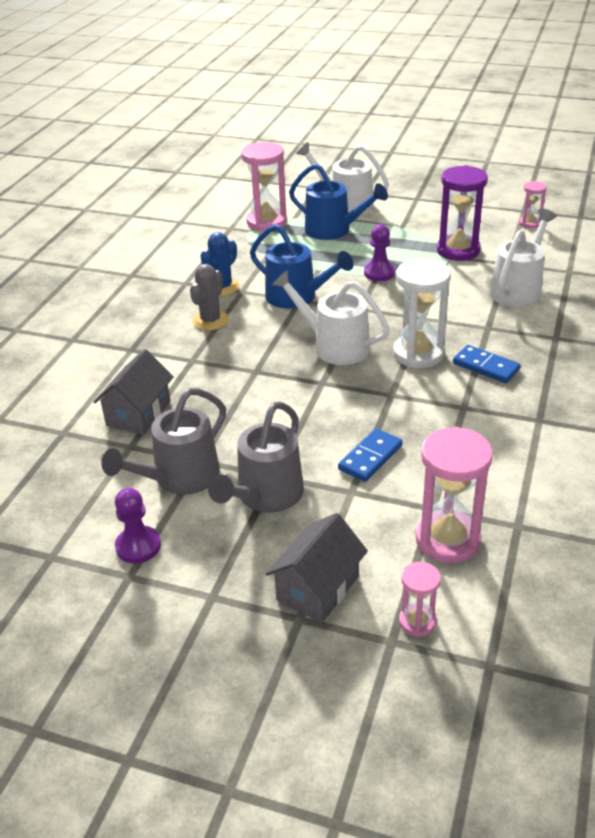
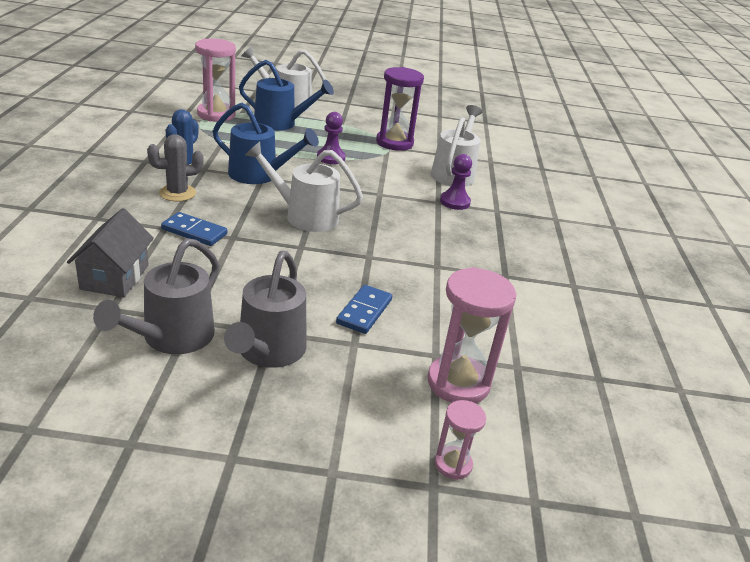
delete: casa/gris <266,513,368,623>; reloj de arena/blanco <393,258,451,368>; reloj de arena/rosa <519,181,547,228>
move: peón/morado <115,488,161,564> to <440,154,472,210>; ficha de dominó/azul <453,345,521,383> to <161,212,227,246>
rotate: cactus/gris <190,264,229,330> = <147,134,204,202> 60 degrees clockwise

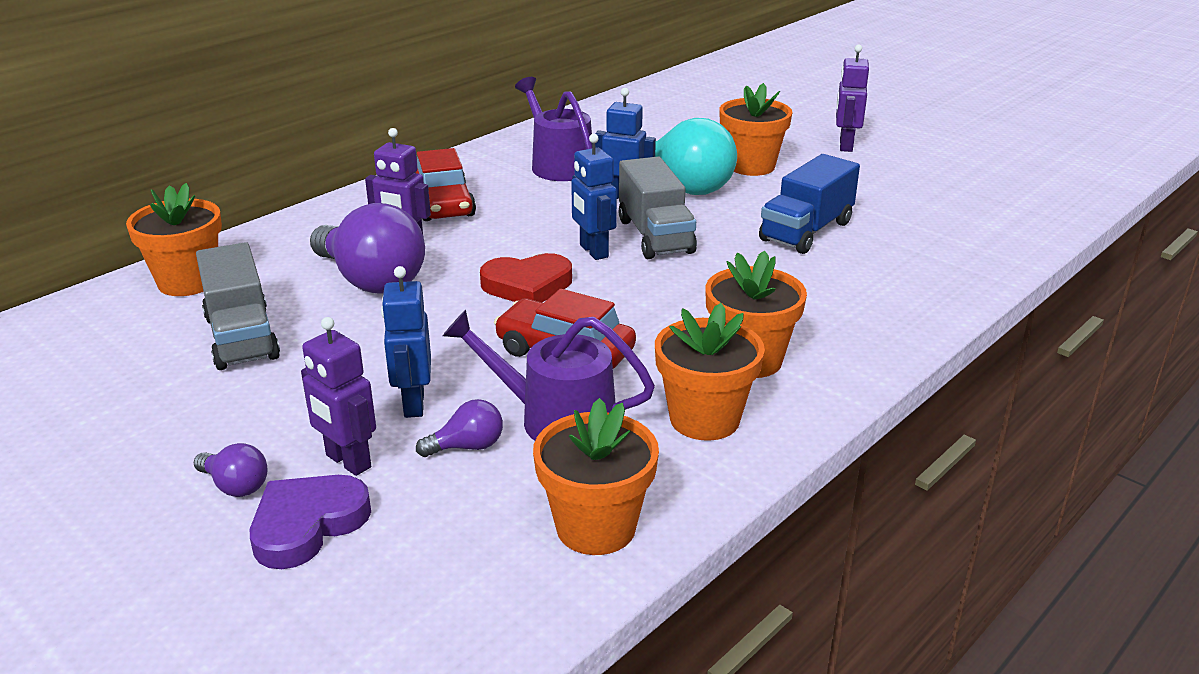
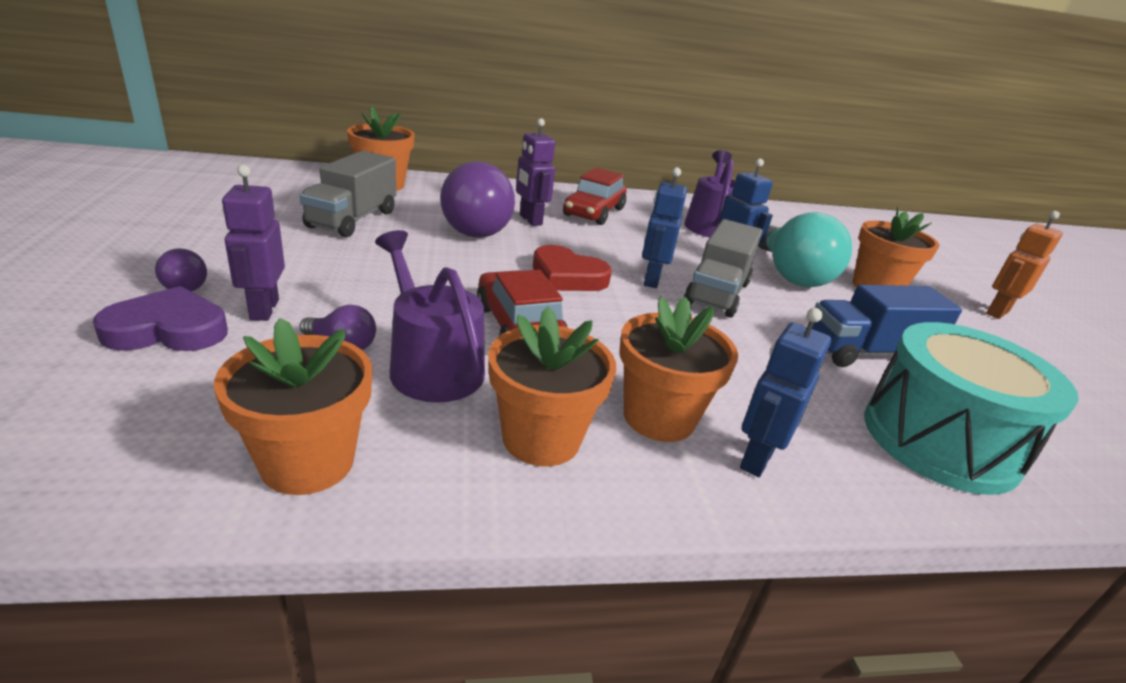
insert: tambor/turquesa <864,322,1079,495>
move: robot/azul <381,266,431,418> to <740,308,831,477>
recolor: robot/morado <836,45,869,152> to robot/naranja <986,211,1063,319>

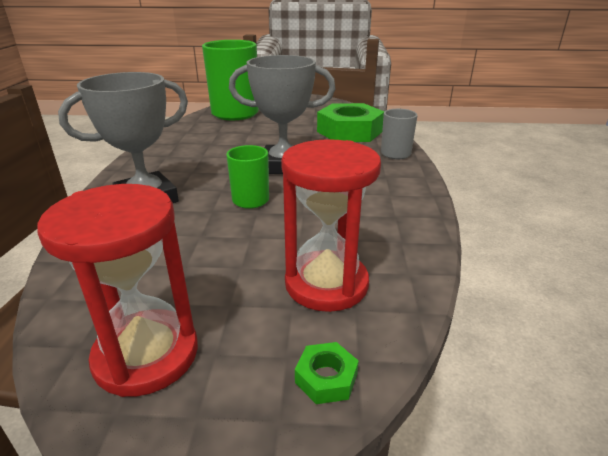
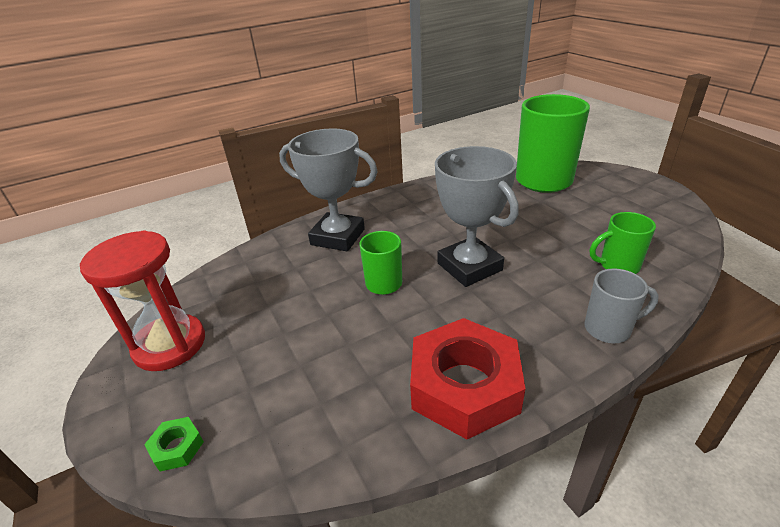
delete: reloj de arena/rojo <281,139,381,312>
insert: tuerca/rojo <410,318,526,439>
replace: tuerca/verde <317,103,384,142> to taza/verde <590,212,656,274>

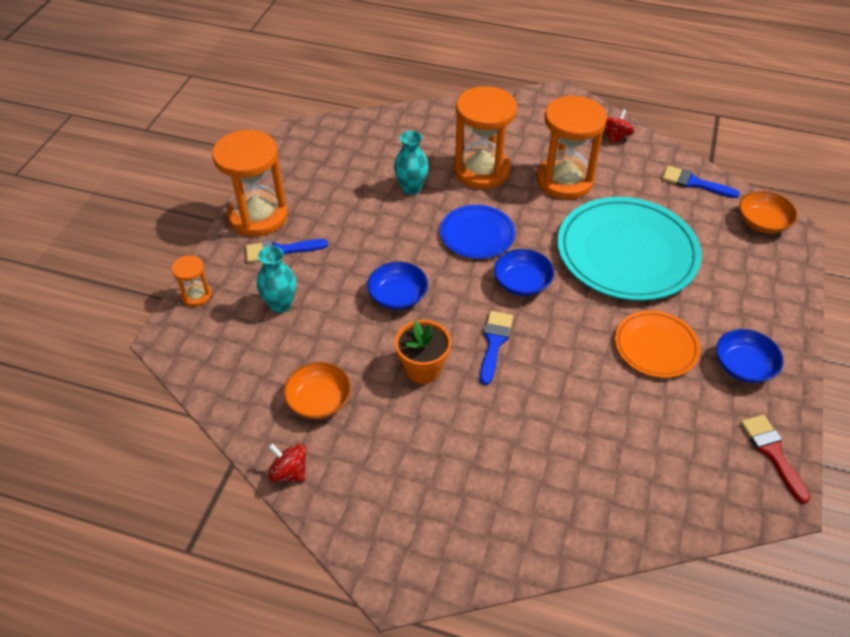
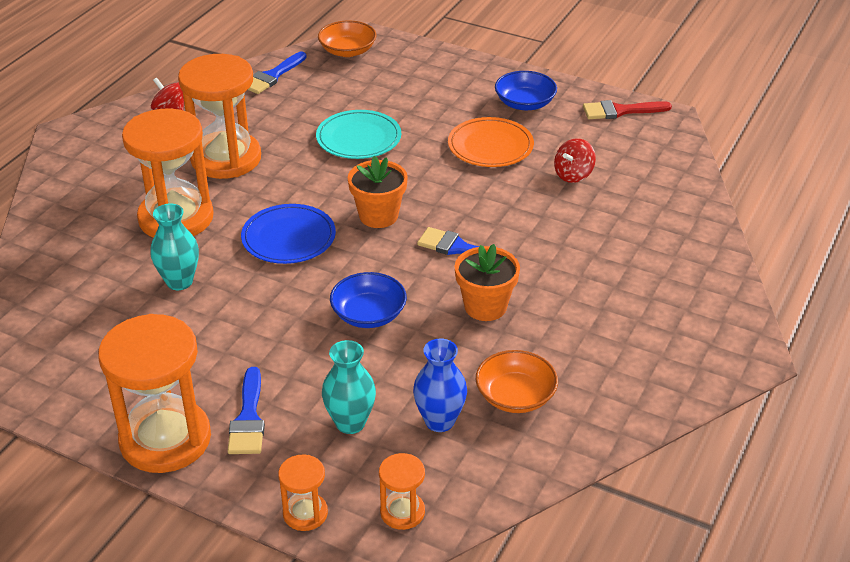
insert: reloj de arena/naranja <379,453,425,530>; florero/azul <413,339,467,432>
move: peonza/rojo <268,444,306,482> to <554,138,596,183>
replace: cuenco/azul <494,249,554,296> to maceta/naranja <348,156,408,228>
resize: plato/turquesa <557,197,702,301> = <316,110,401,159> x0.54

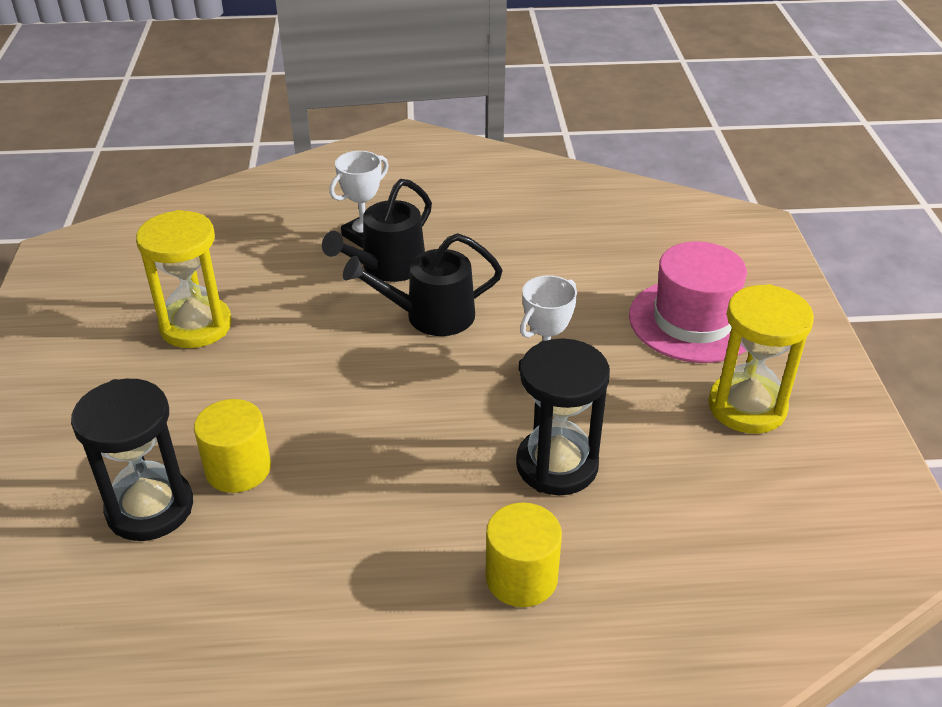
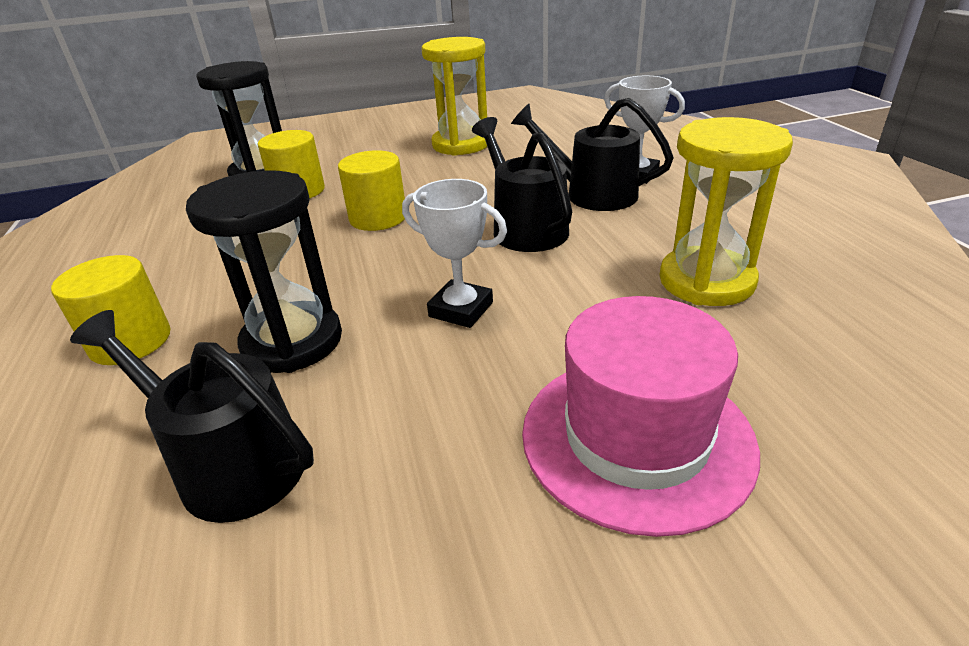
insert: regadera/negro <70,310,314,523>; cilindro/amarillo <338,150,405,231>
move: reloj de arena/amarillo <708,284,814,434> to <660,117,793,306>

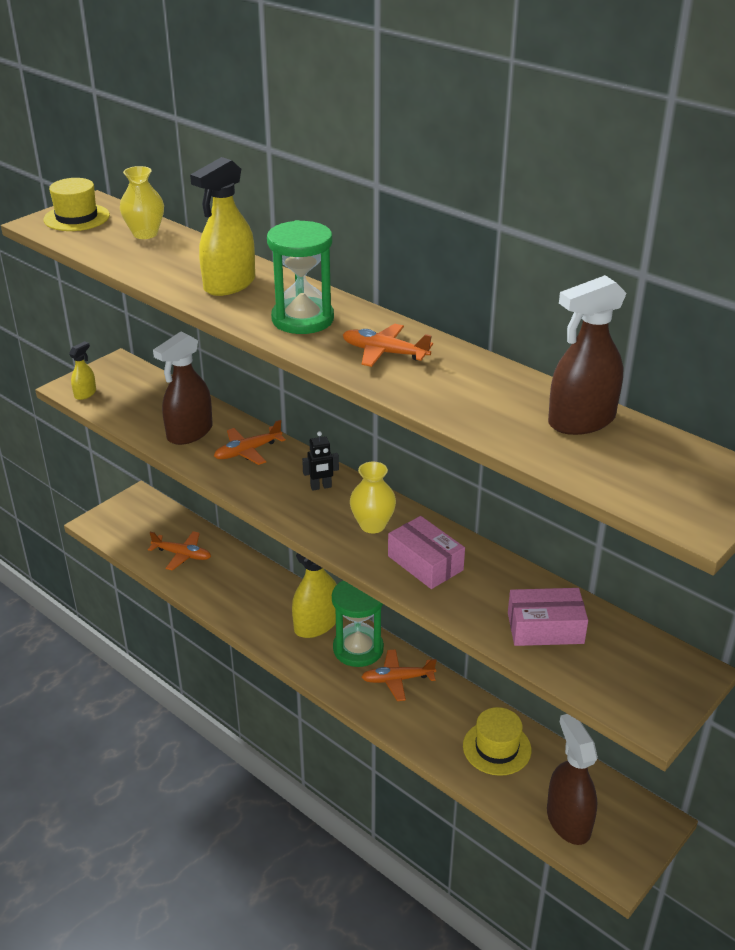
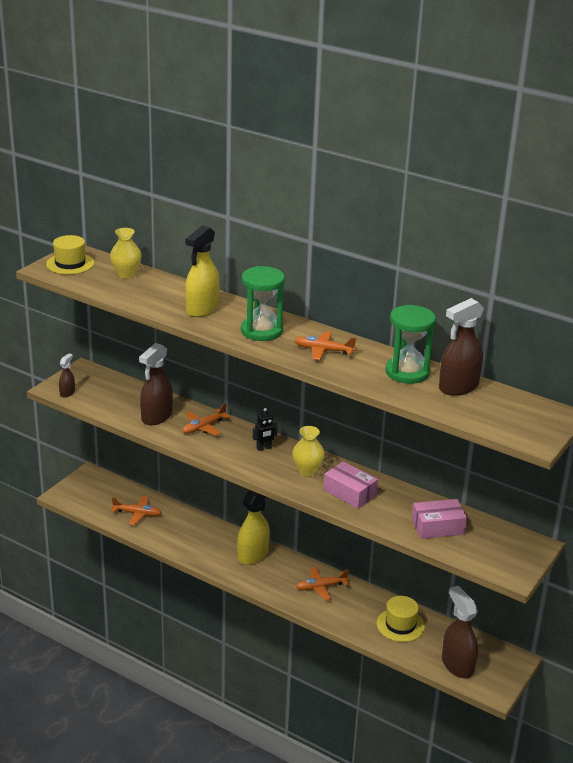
move: reloj de arena/verde <332,580,384,667> to <385,305,436,384>
recolor: pulverizador/amarillo <69,341,96,400> to pulverizador/marrón <59,353,75,398>

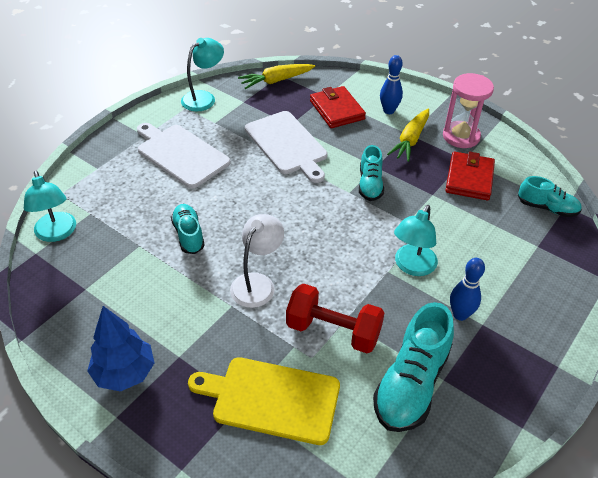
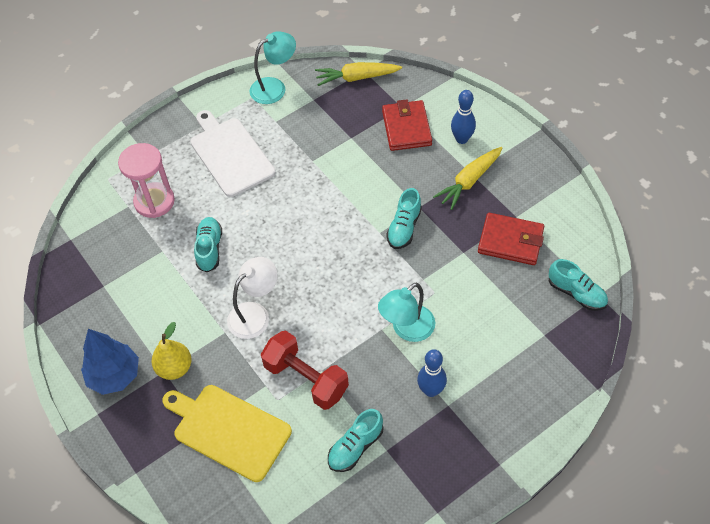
delete: lámpara/turquesa <24,171,76,242>; tabla de cortar/blanco <245,111,327,183>
insert: pera/amarillo <151,322,192,380>
move: reloj de arena/rosa <443,73,494,148> to <118,143,175,218>
rotate: cartera/rojo <445,151,495,200> = <478,213,544,265> 75 degrees clockwise
resize: zapato/turquesa <373,302,454,432> = <328,409,383,472> x0.59

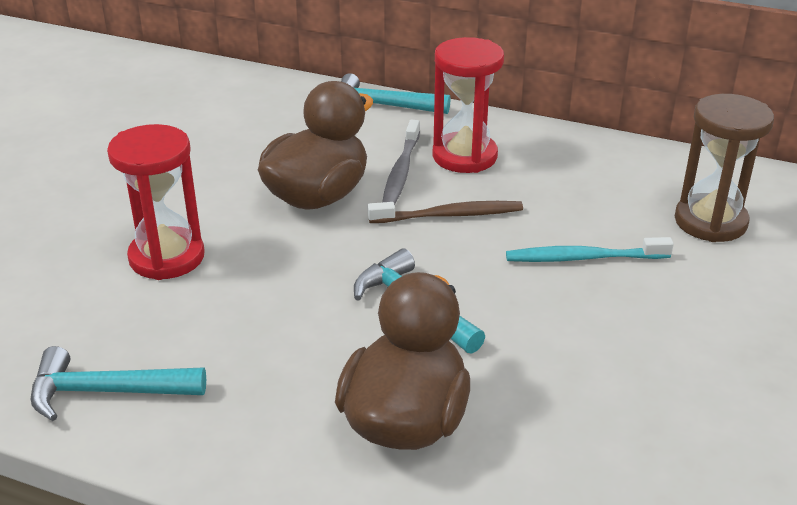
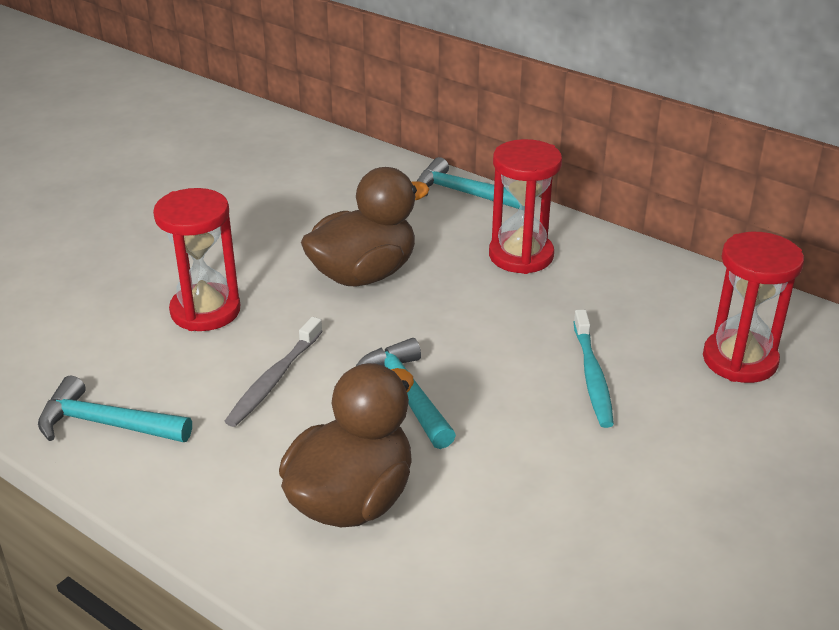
delete: cepillo de dientes/marrón <368,201,523,223>
move: cepillo de dientes/gris <382,120,420,205> to <224,317,323,427>
recolor: reloj de arena/marrón <675,94,774,242> to reloj de arena/rojo <703,232,804,383>
rotate: cepillo de dientes/turquesa <506,237,674,262> = <574,310,614,428> 105 degrees counterclockwise

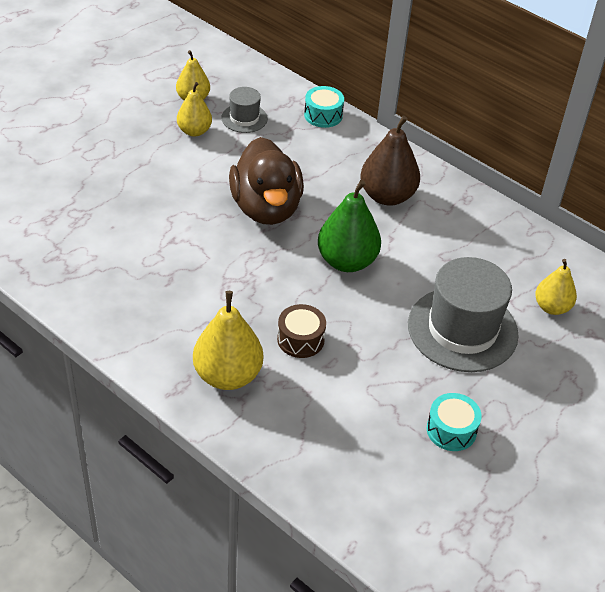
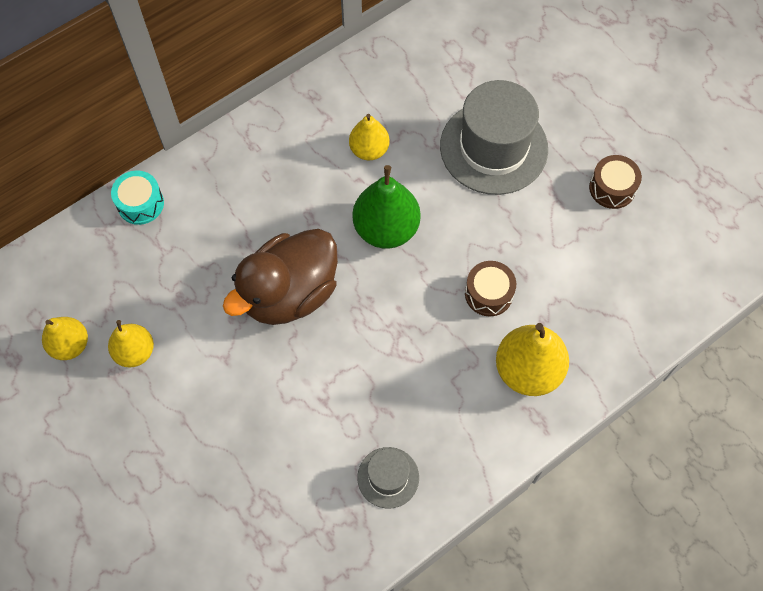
delete: pera/marrón <361,116,420,206>
move: sombrero/gris <221,87,268,133> to <357,447,419,509>; pera/amarillo <535,259,577,315> to <349,114,390,160>
recolor: tambor/turquesa <427,393,482,451> to tambor/marrón <589,155,642,209>
rotate: pato/marrón <229,137,304,225> = <223,229,338,325> 135 degrees clockwise

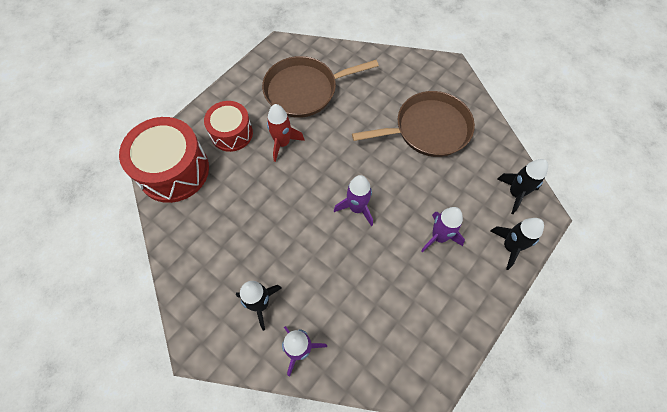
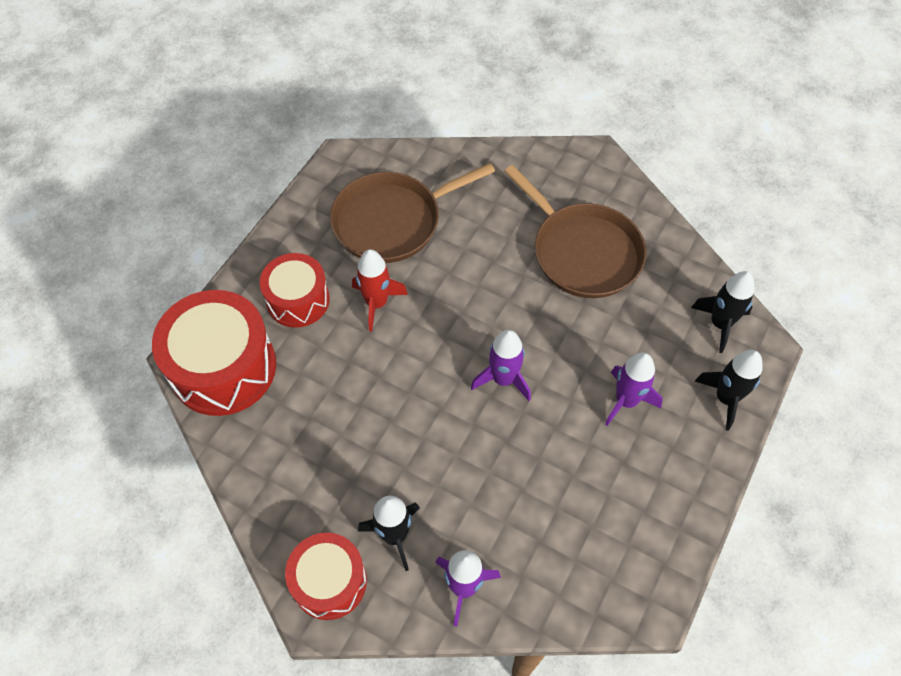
insert: tambor/rojo <285,533,367,620>
rotate: sartén/marrón <352,91,475,157> = <504,165,646,298> 75 degrees clockwise

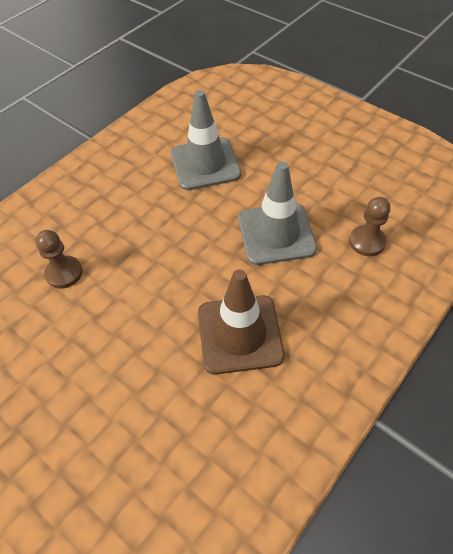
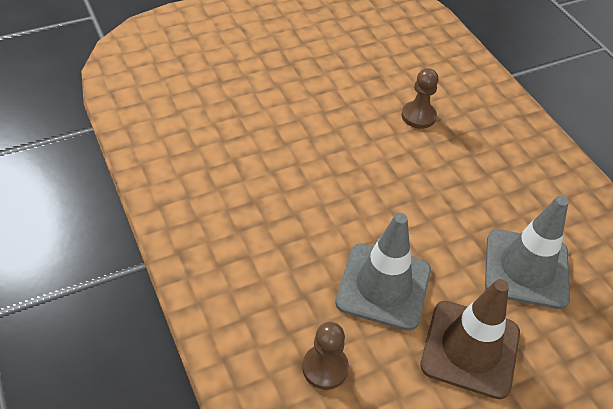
move: cono de tráfico/marrón <198,269,284,375> to <420,279,520,399>

